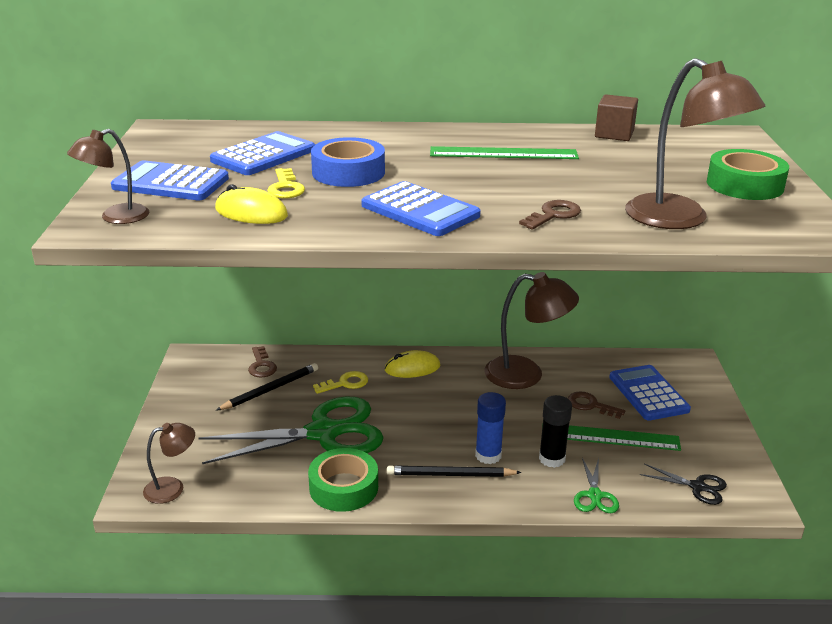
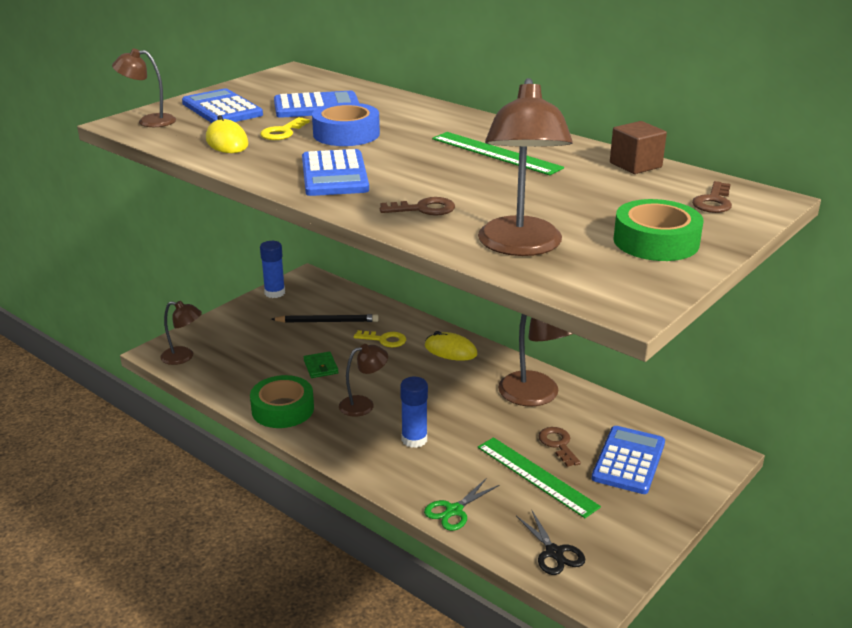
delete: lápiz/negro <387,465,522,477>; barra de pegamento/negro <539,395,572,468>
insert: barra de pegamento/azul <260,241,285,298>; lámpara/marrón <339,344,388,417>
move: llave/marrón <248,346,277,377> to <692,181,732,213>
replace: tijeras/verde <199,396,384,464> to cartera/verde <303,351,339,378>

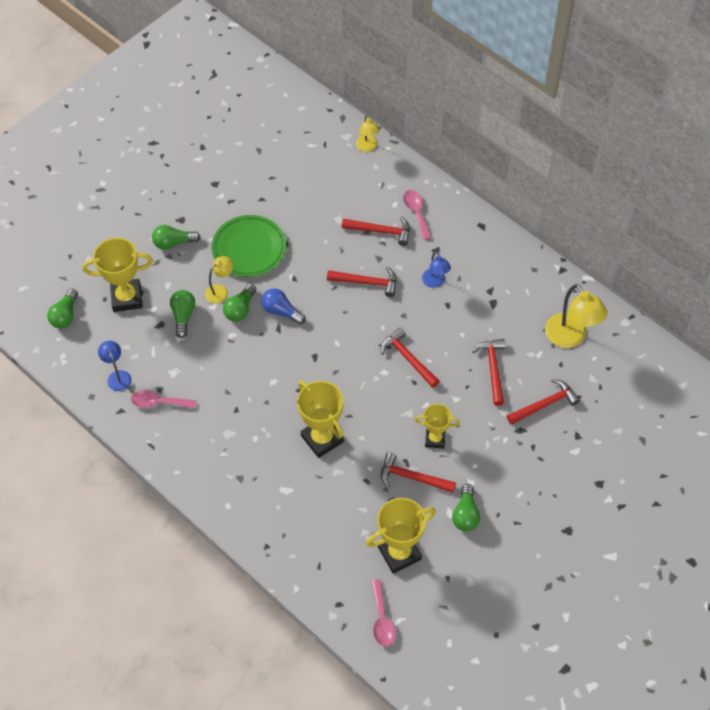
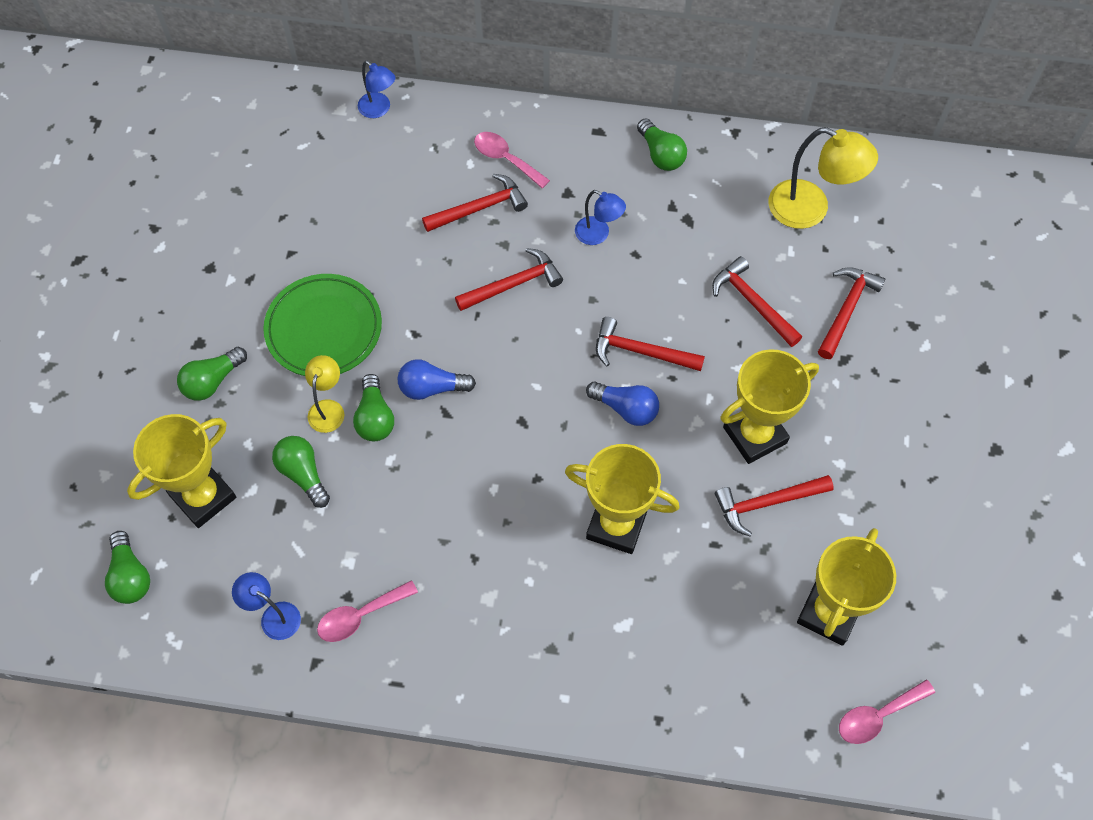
insert: bombilla/azul <586,382,659,426>
move: bombilla/verde <452,484,480,531> to <637,118,687,171>
recolor: lámpara/amarillo <356,114,380,152> to lámpara/azul <358,60,396,118>
rotate: cuchara/rosa <371,580,396,647> = <839,679,935,744> 105 degrees clockwise
resize: trofeo/amarillo <414,404,460,449> = <720,349,819,464> x1.61

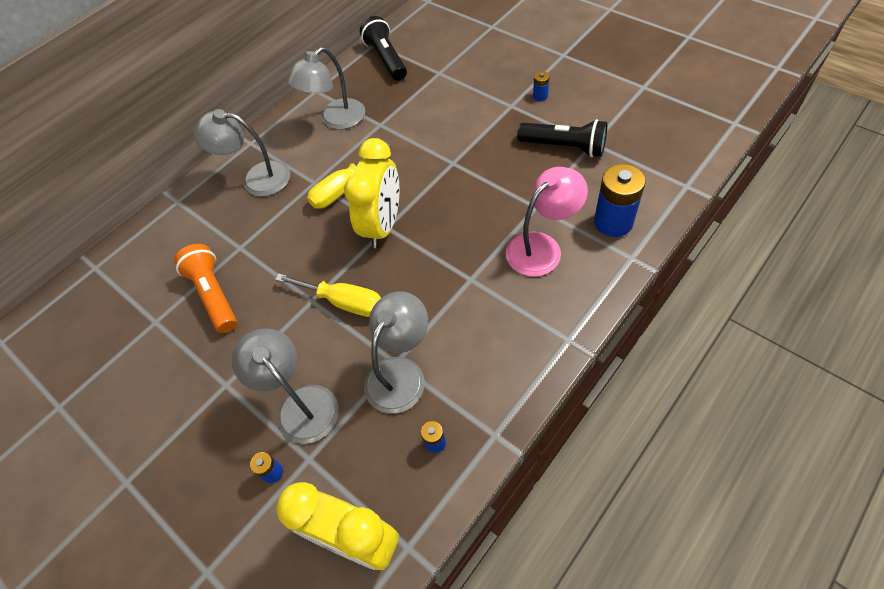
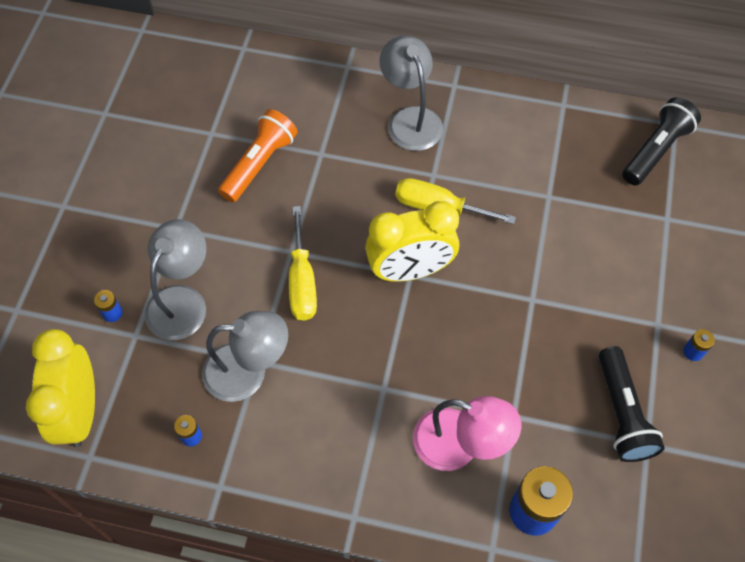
delete: lámpara/gris <286,47,365,130>

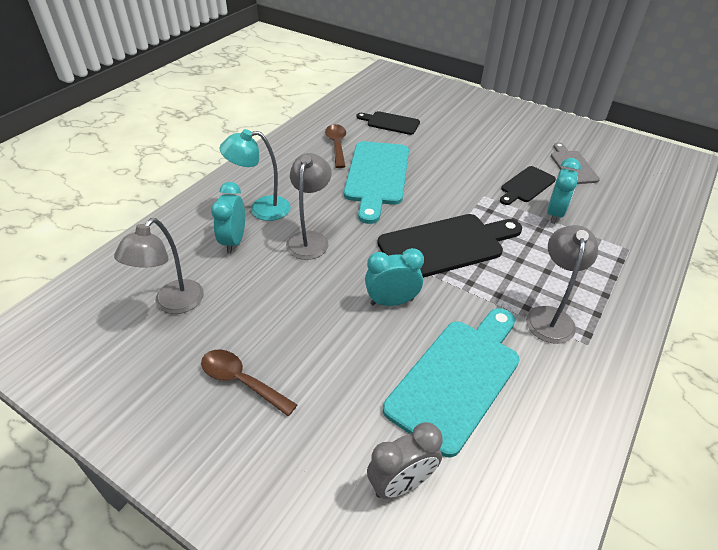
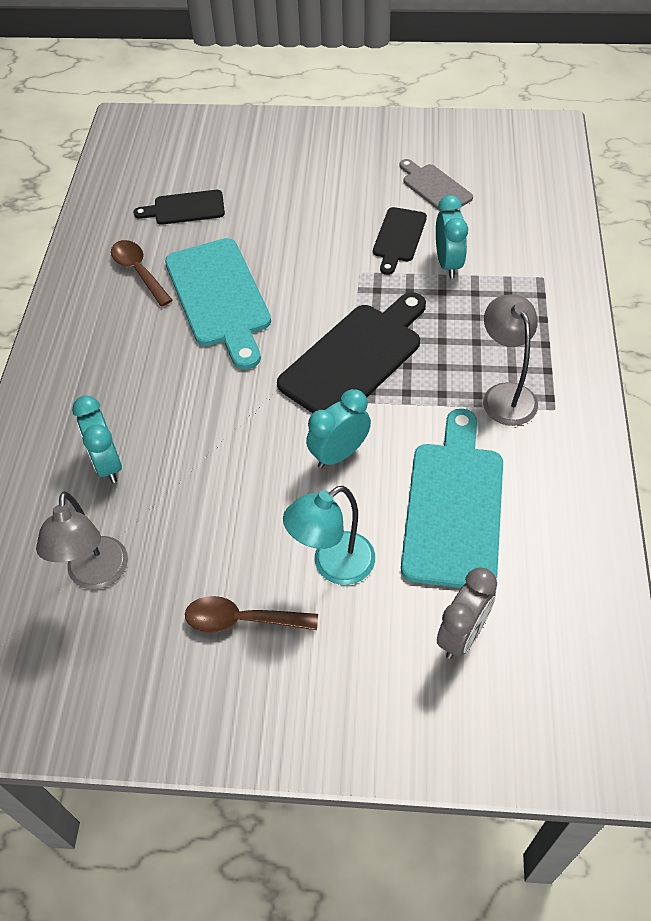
delete: lámpara/gris <286,153,332,260>
move: lámpara/turquesa <220,129,291,221> to <283,486,375,585>

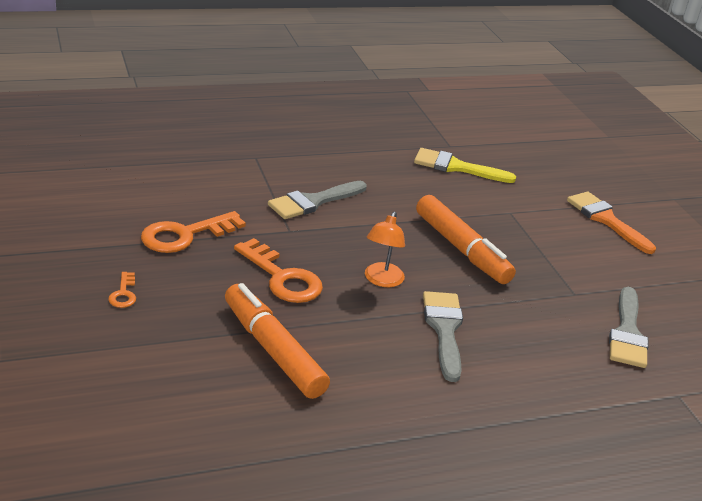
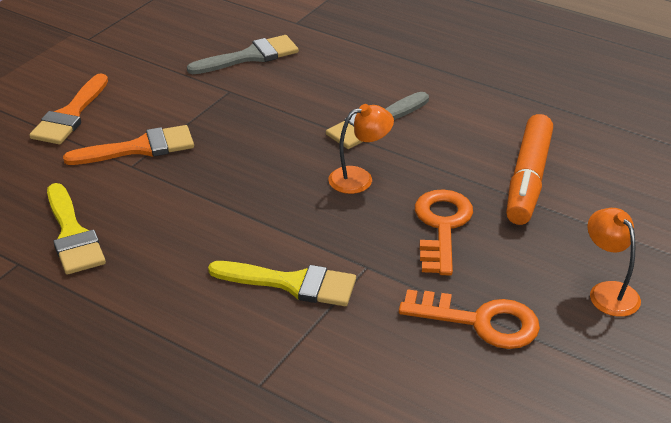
delete: rotulador/naranja <416,195,516,284>
insert: pincel/naranja <63,125,194,165>
replace: llave/naranja <108,272,136,308> to lámpara/naranja <587,208,641,317>
recolor: pincel/gris <268,181,367,219> to pincel/amarillo <208,261,356,306>

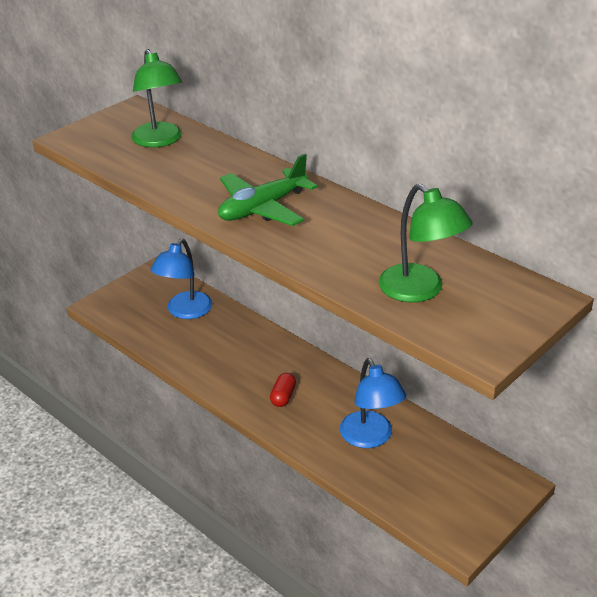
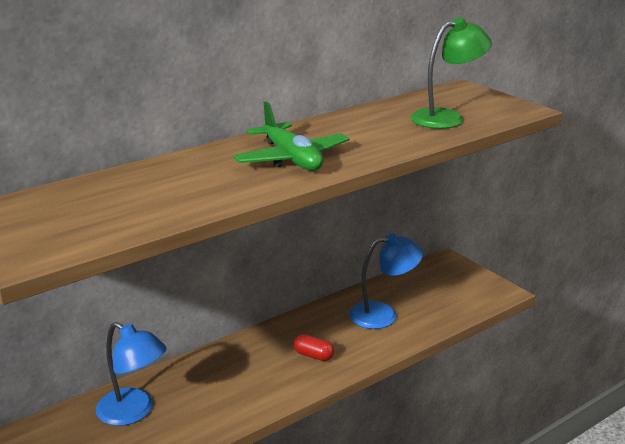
delete: lámpara/verde <131,49,182,148>

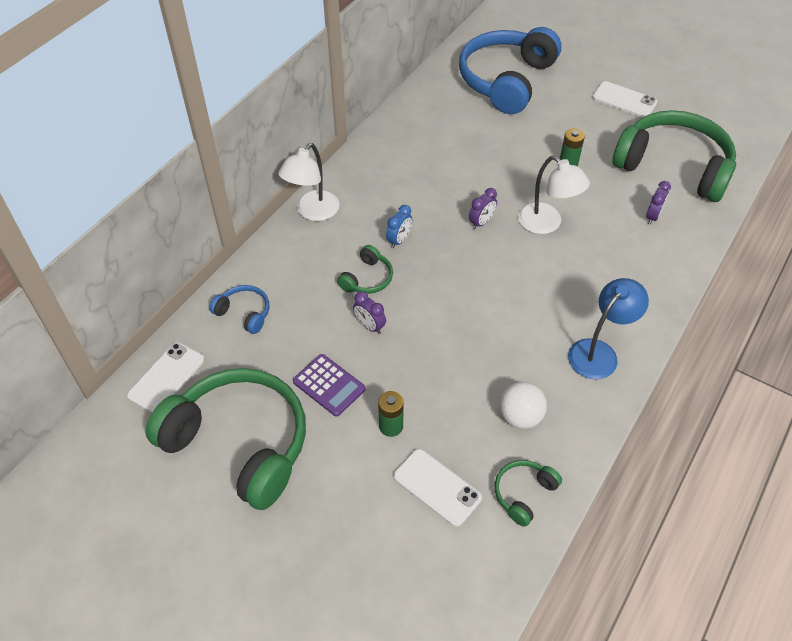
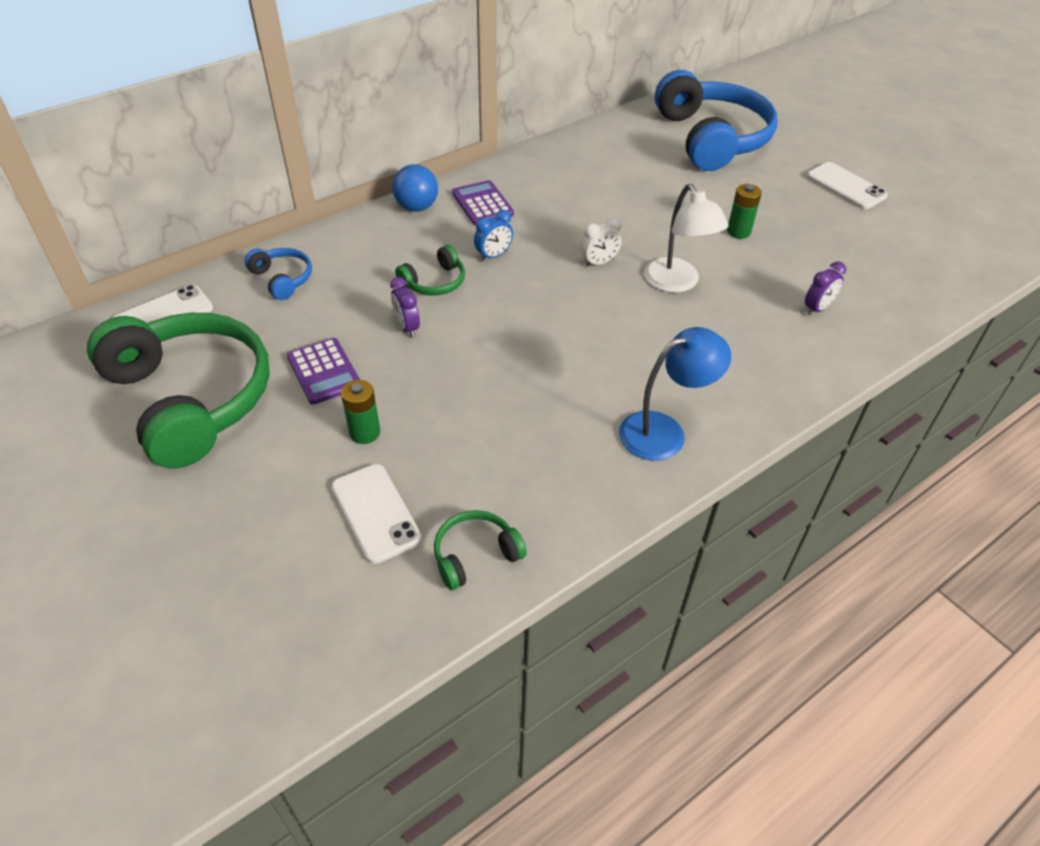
delete: pelota/blanco <500,382,547,429>; auriculares/verde <613,110,736,202>
insert: calculadora/morado <452,180,514,225>
replace: lámpara/blanco <278,143,340,221> to pelota/azul <392,164,438,212>
recolor: despertador/morado <469,188,497,229> to despertador/blanco <581,218,622,267>
rotate: auriculares/azul <459,27,561,114> = <655,70,777,171> 120 degrees clockwise

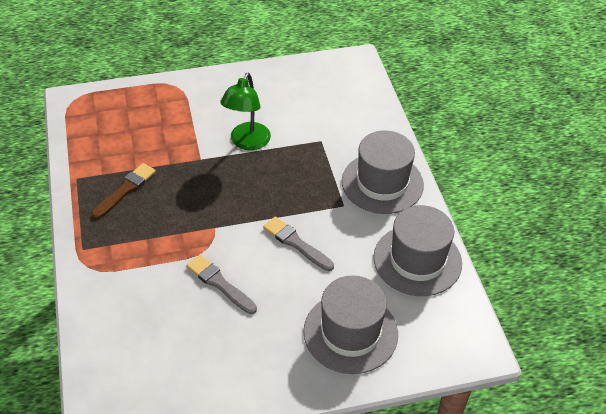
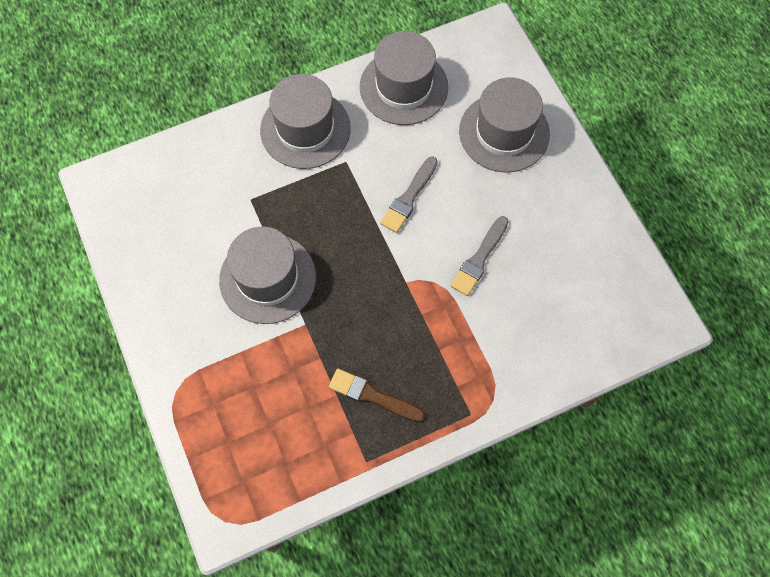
replace: lámpara/verde <220,73,271,150> to sombrero/gris <219,226,316,324>

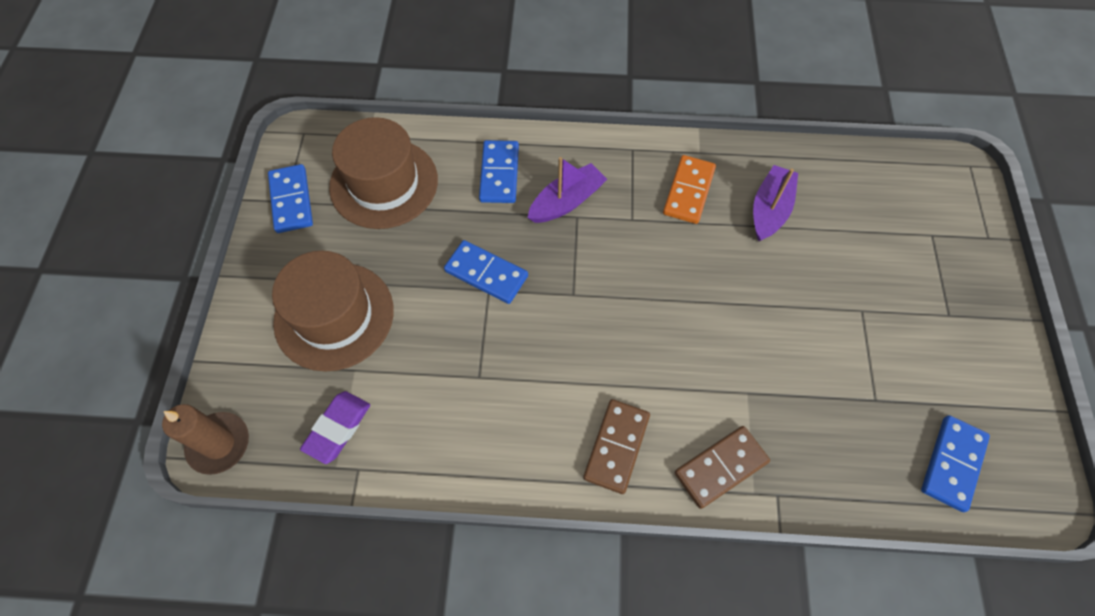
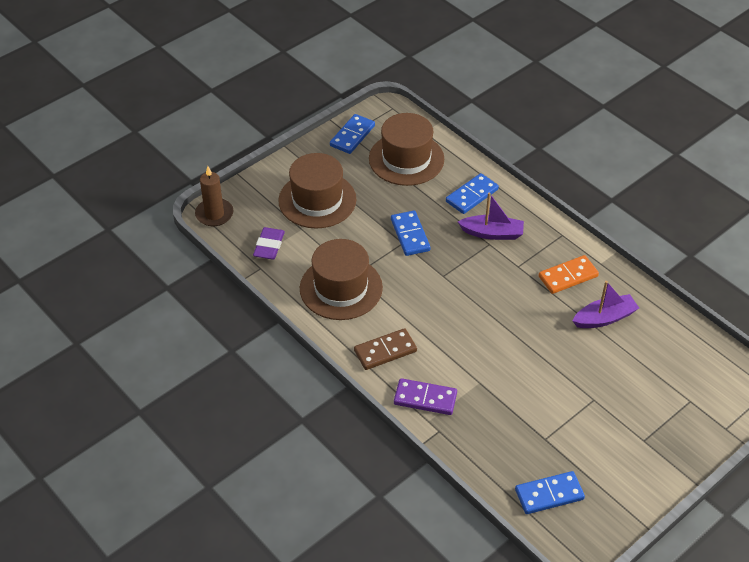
insert: sombrero/marrón <300,239,383,320>
recolor: ficha de dominó/marrón <675,426,770,509> to ficha de dominó/morado <394,378,457,415>
rotate: goma de borrar/morado <300,391,370,464> = <253,227,285,260> 60 degrees counterclockwise

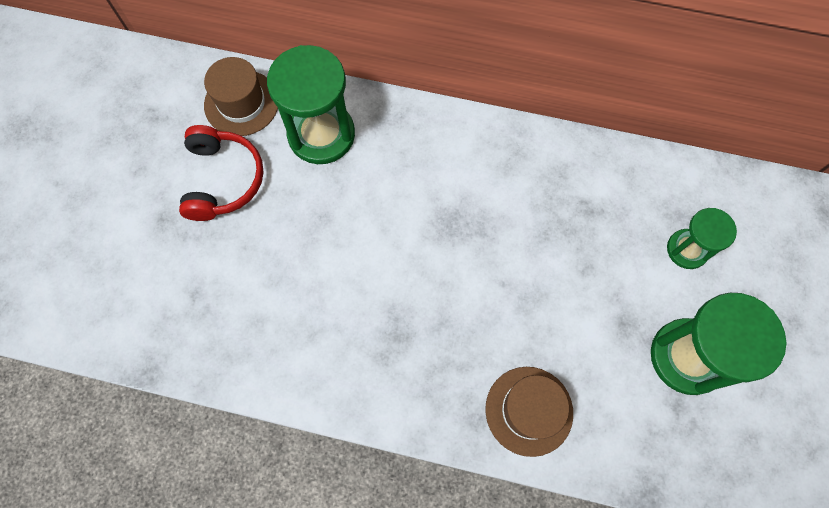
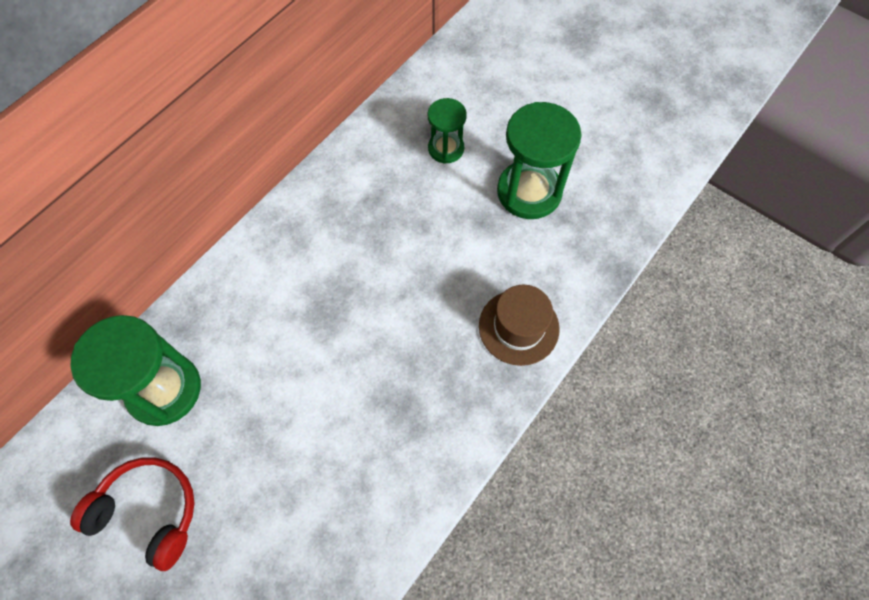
delete: sombrero/marrón <204,57,278,136>

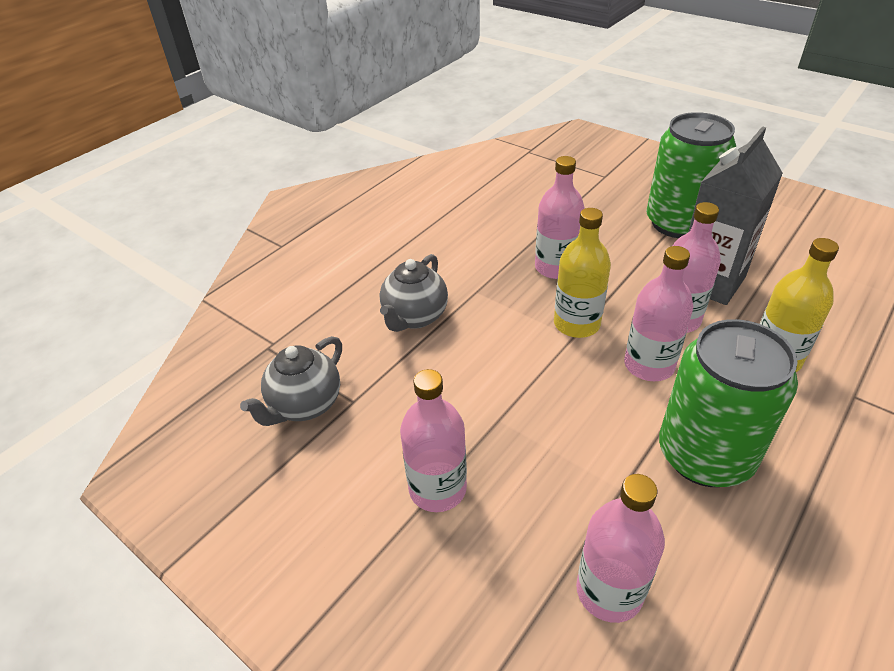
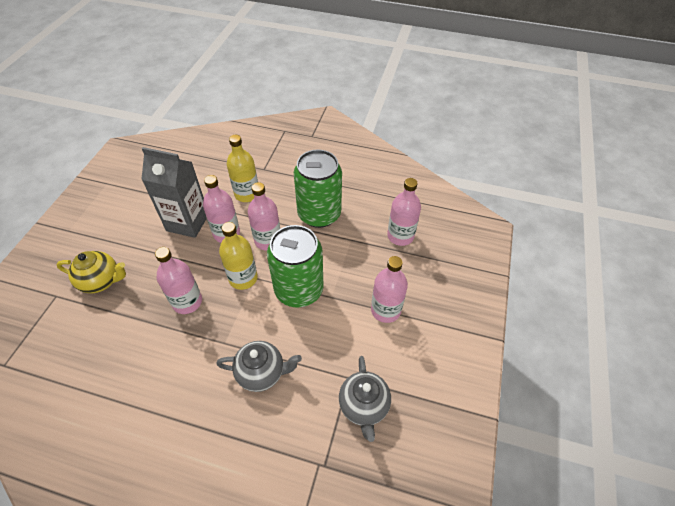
insert: tetera/amarillo <56,251,126,293>
move: lata/verde <646,112,736,238> to <267,225,324,307>
rotate: tetera/gris <240,336,342,426> = <339,356,391,442> 75 degrees clockwise

